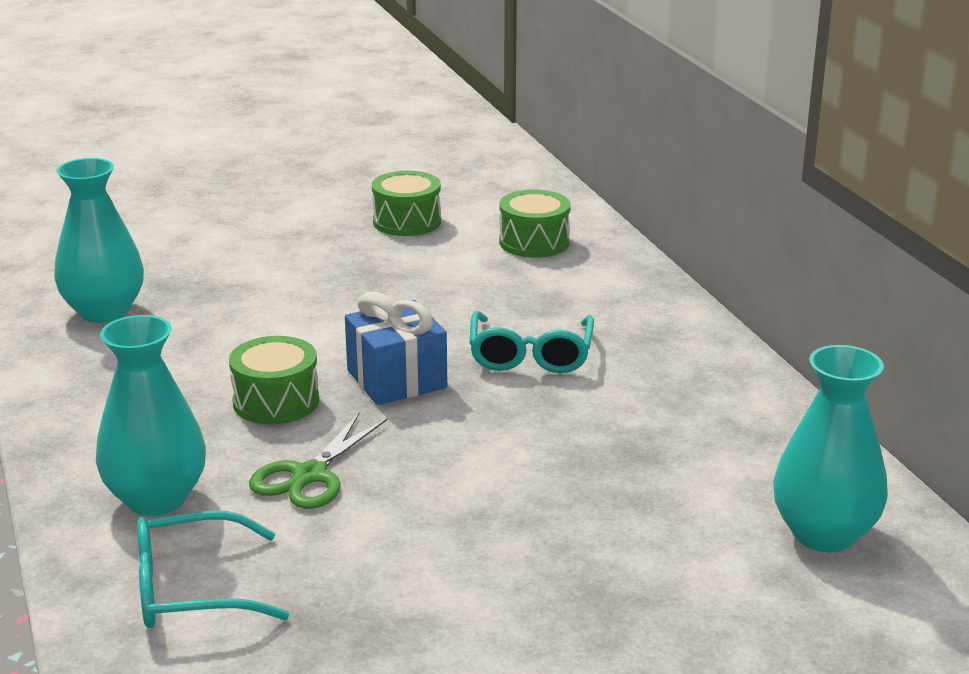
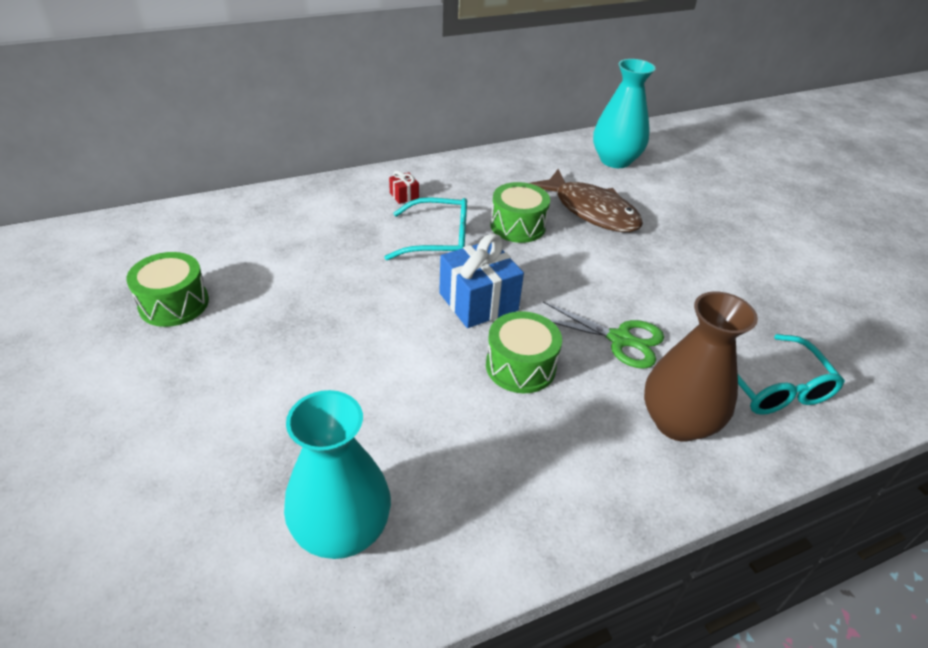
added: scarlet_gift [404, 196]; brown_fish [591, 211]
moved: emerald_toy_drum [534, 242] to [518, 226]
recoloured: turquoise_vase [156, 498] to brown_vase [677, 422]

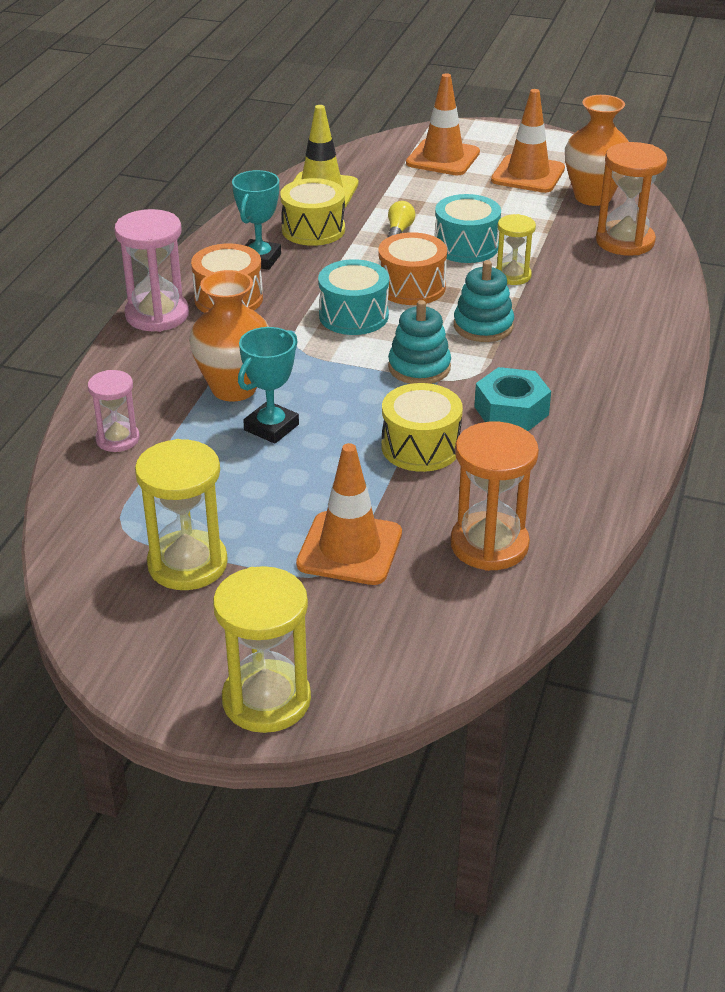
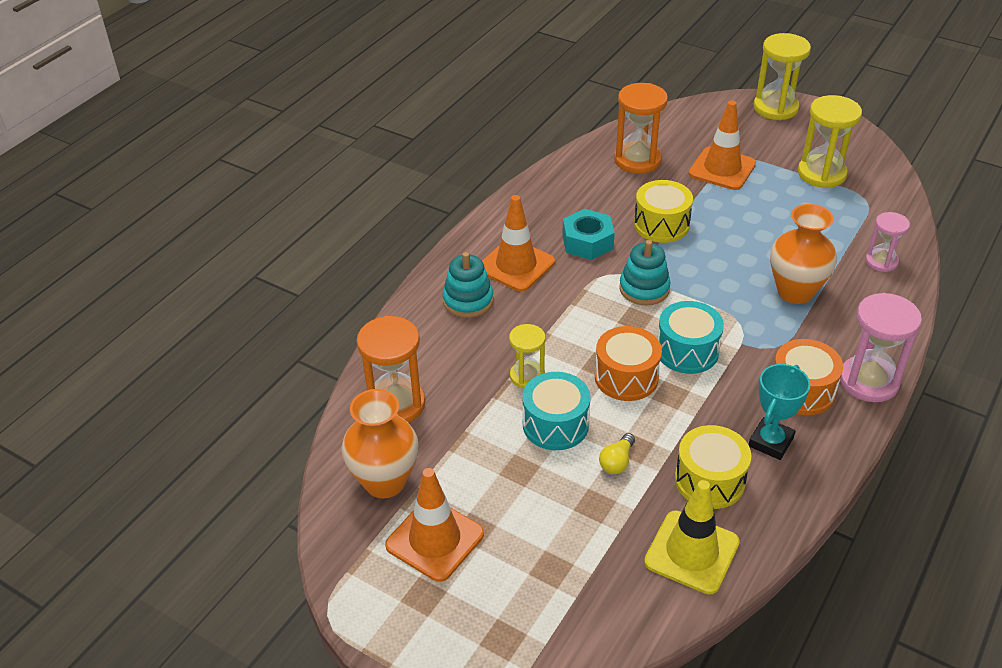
removed: turquoise_award_cup [271, 427]
moved: orange-coloured_safety_cone [443, 158] to [516, 265]; turquoise_stacking_toy [483, 326] to [468, 301]

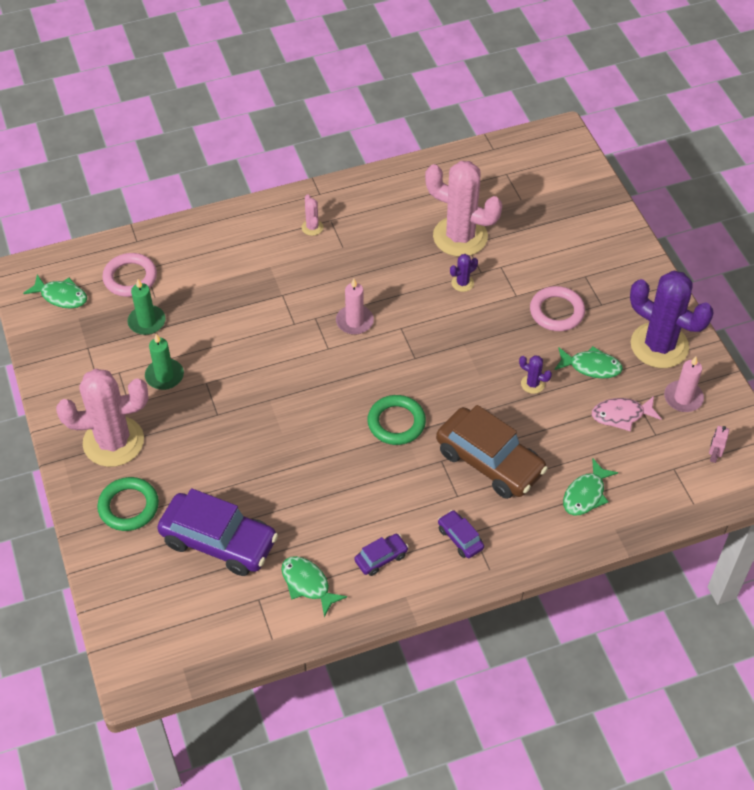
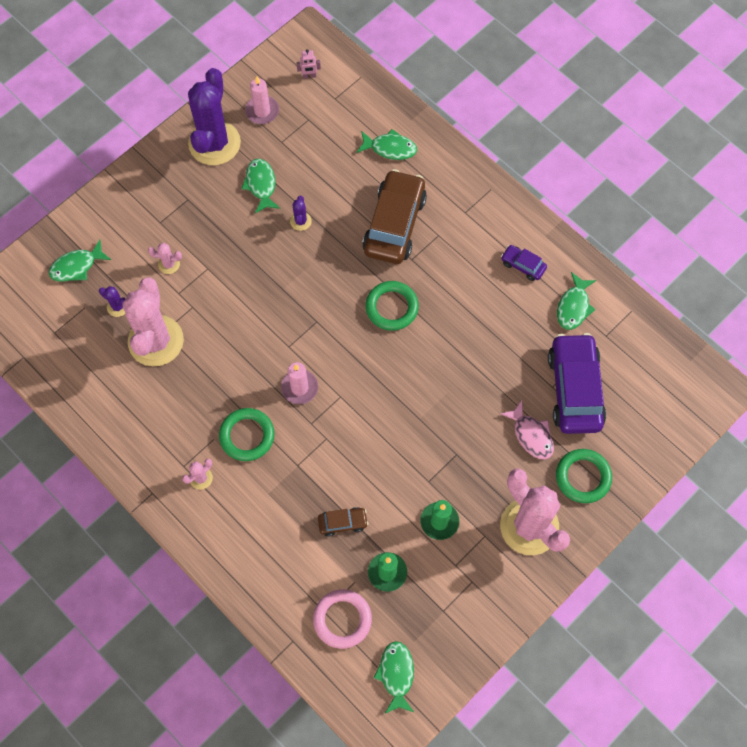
removed: royal_purple_car [460, 538]; pink_hoop [556, 312]
added: emerald_fish [77, 266]; pink_prickly_plant [169, 264]; emerald_hoop [247, 436]; brown_car [342, 523]
moved: royal_purple_prickly_plant [462, 283] to [118, 307]; pink_fish [621, 415] to [531, 435]

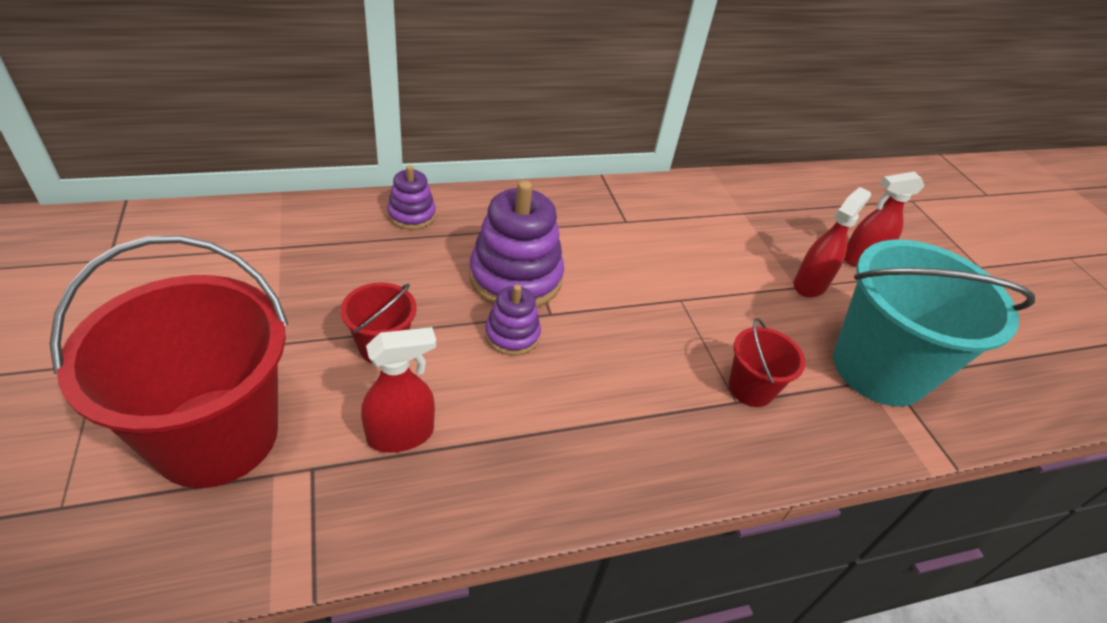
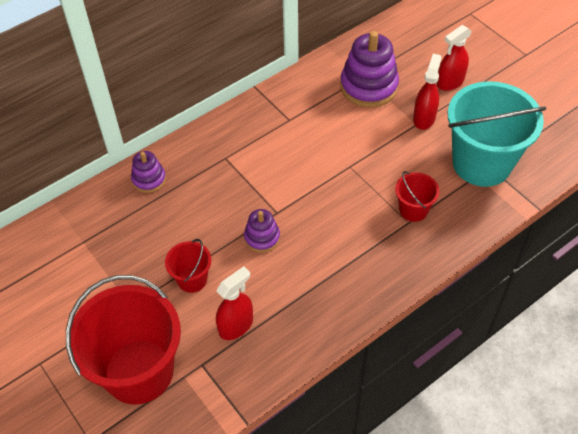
moved: royal_purple_stacking_toy [515, 278] to [369, 86]

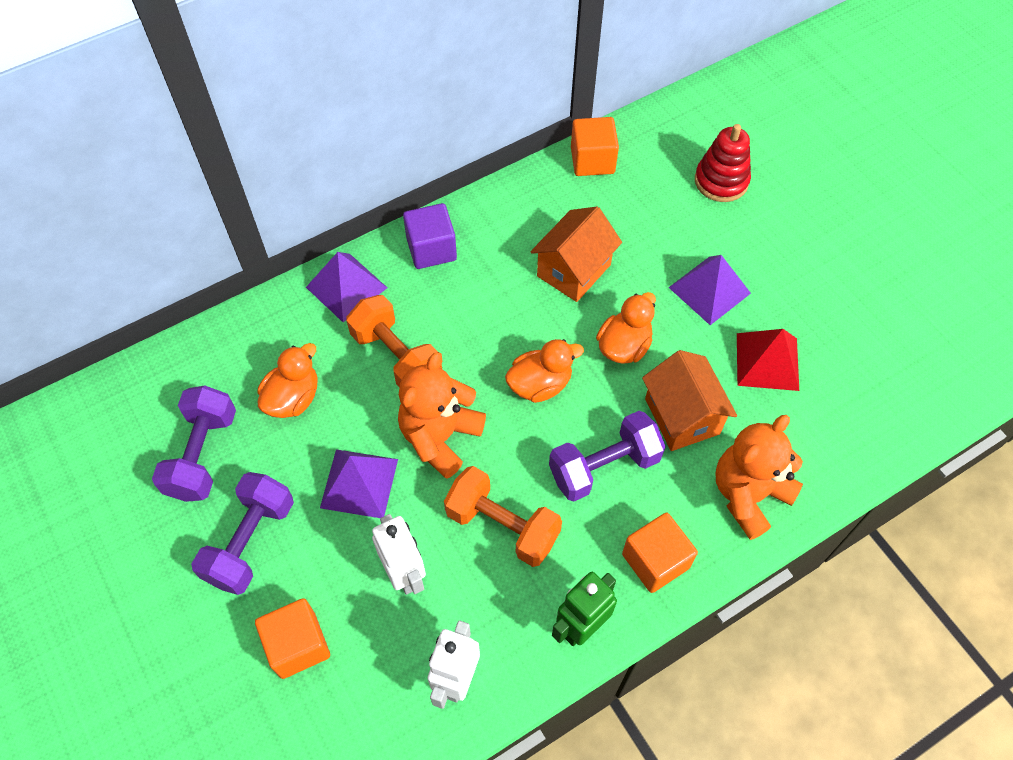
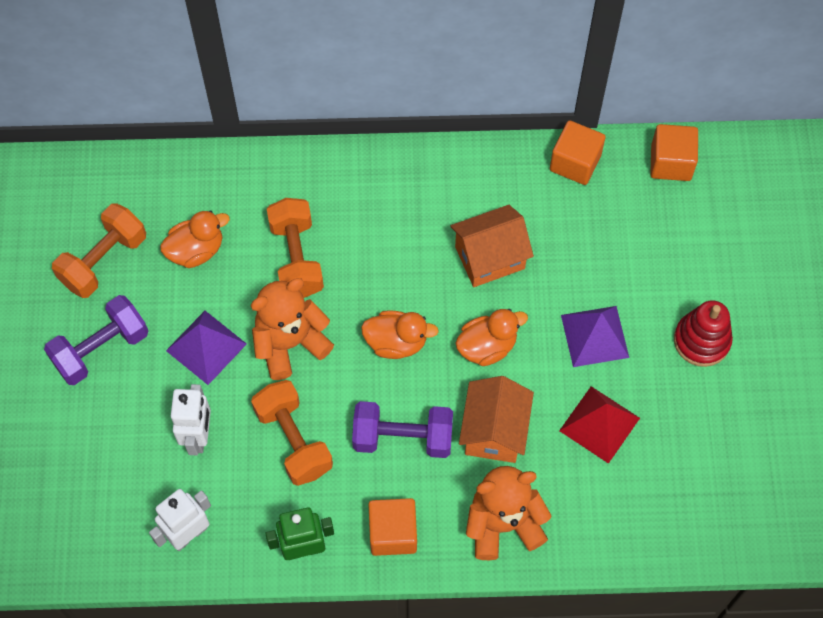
removed: royal_purple_pyramid_shape [346, 287]; royal_purple_block [431, 249]
moved: orange-coloured_block [298, 645] to [671, 162]; scarlet_stacking_toy [721, 181] to [701, 340]
recoloured: royal_purple_free_weight [203, 454] to orange-coloured_free_weight [104, 261]

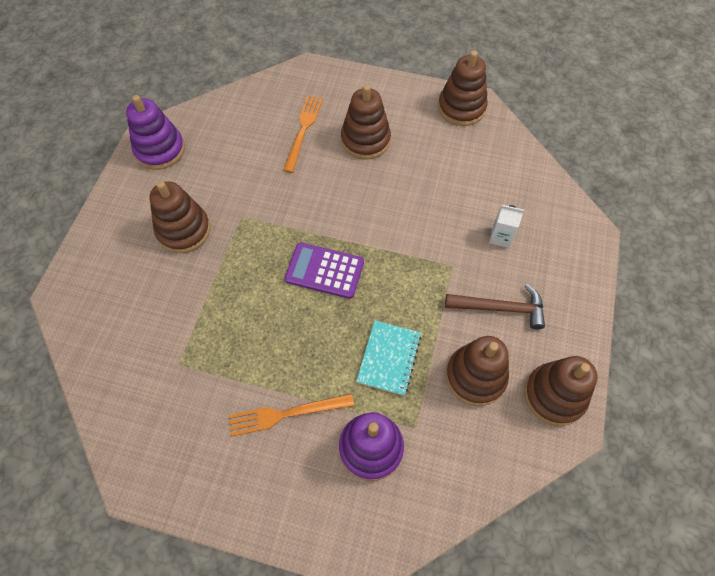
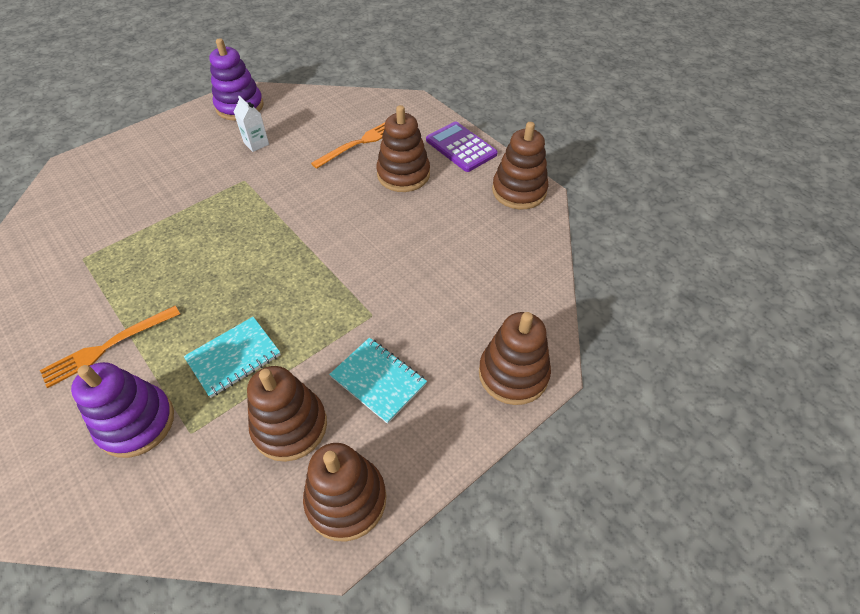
moved: brown_stacking_toy [183, 230] to [513, 374]; royal_purple_pocket_calculator [324, 271] to [461, 147]; snow-white_carton [500, 237] to [256, 143]
replaced: brown_hammer [500, 308] to turquoise_notepad [378, 380]
turned: orange-coloured_table_fork [286, 414] = [108, 346] 60 degrees counterclockwise

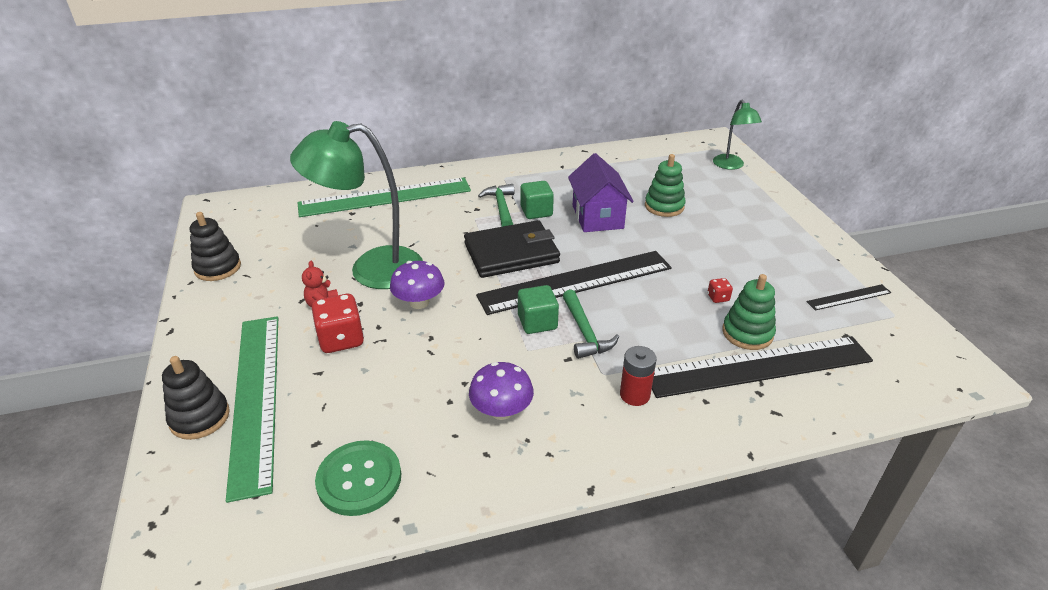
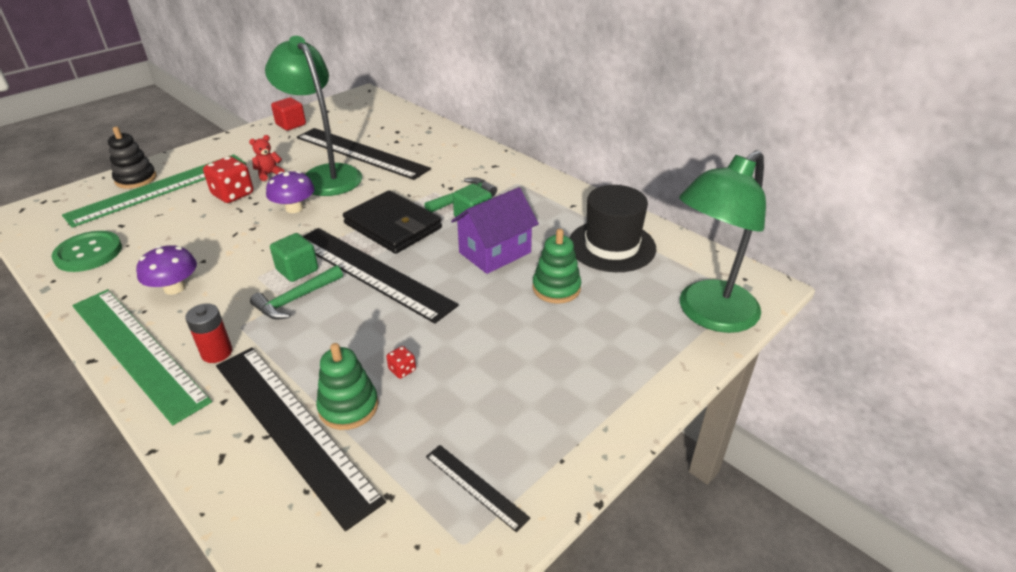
added: black_straightedge [361, 153]; black_hat [611, 246]
moved: emerald_straightedge [385, 197] to [136, 351]
replaced: black_stacking_toy [218, 268] to scarlet_block [291, 125]
resized: emerald_desk_lamp [731, 165] = [708, 315] x1.86

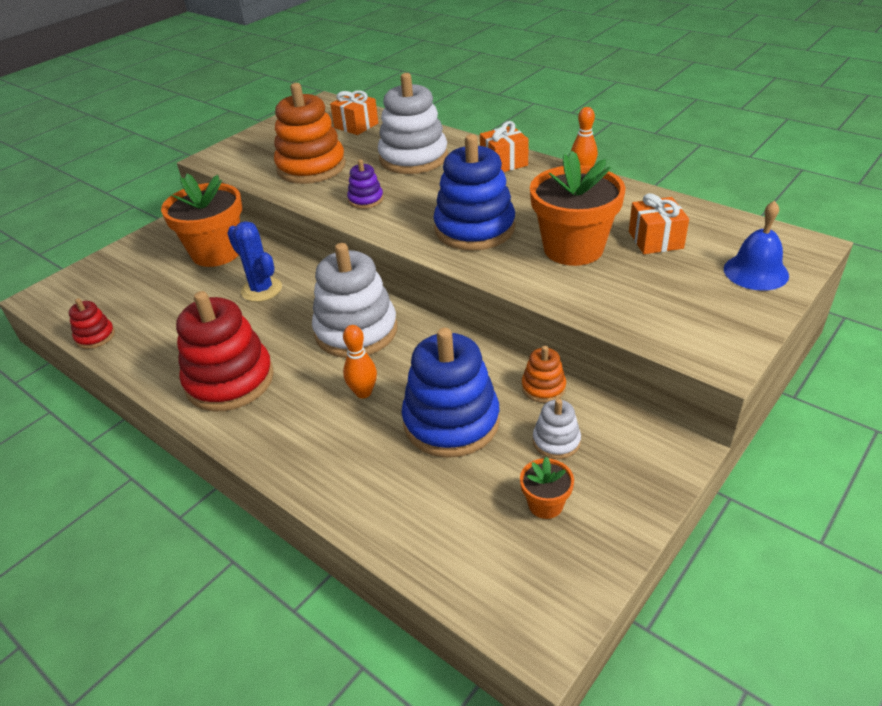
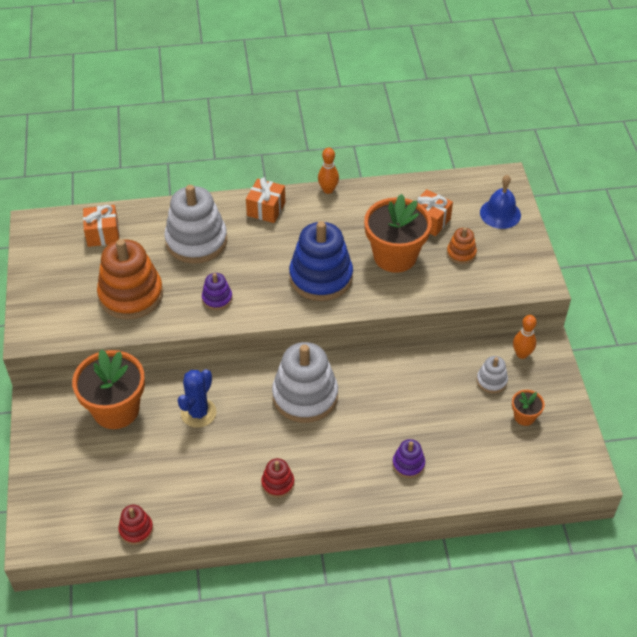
removed: cobalt_stacking_toy [451, 422]
added: royal_purple_stacking_toy [408, 464]
moved: orange-coloured_skittle [363, 392] to [521, 354]; orange-coloured_stacking_toy [543, 387] to [461, 253]
turned: cobalt_prickly_plant [261, 290] = [198, 413] 60 degrees counterclockwise
resized: scarlet_stacking_toy [230, 380] = [278, 483] x0.47

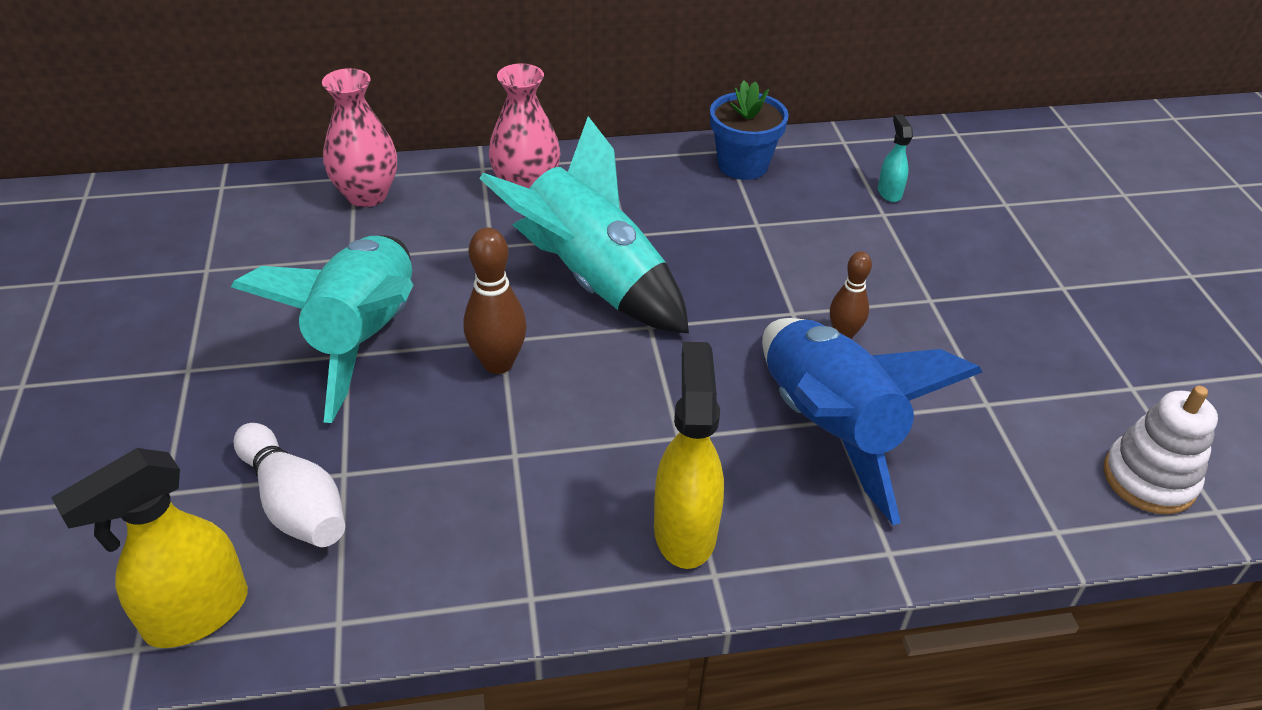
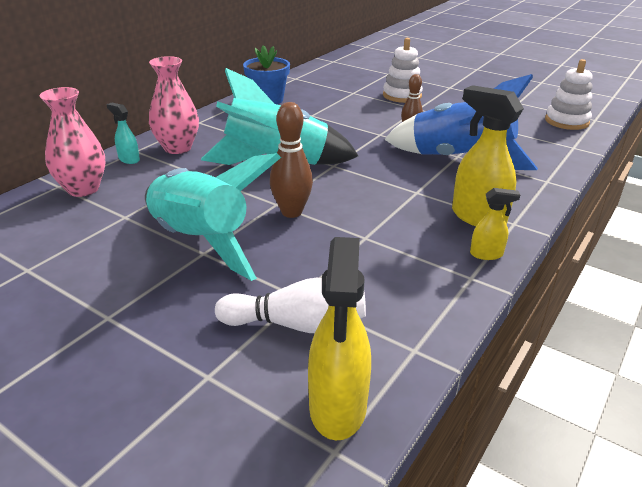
added: snow-white_stacking_toy [402, 95]; bright_yellow_spray_bottle [486, 254]
moved: turquoise_spray_bottle [889, 192] to [129, 159]

